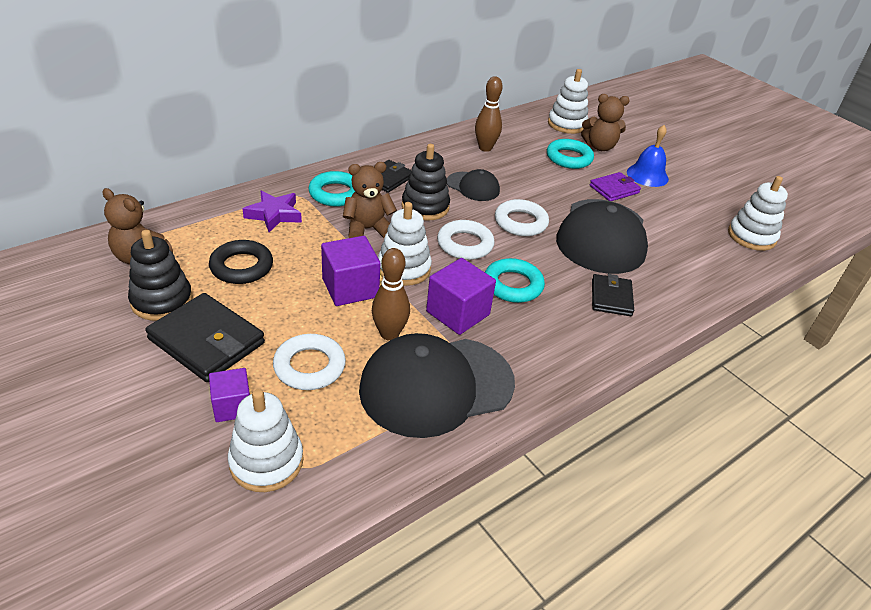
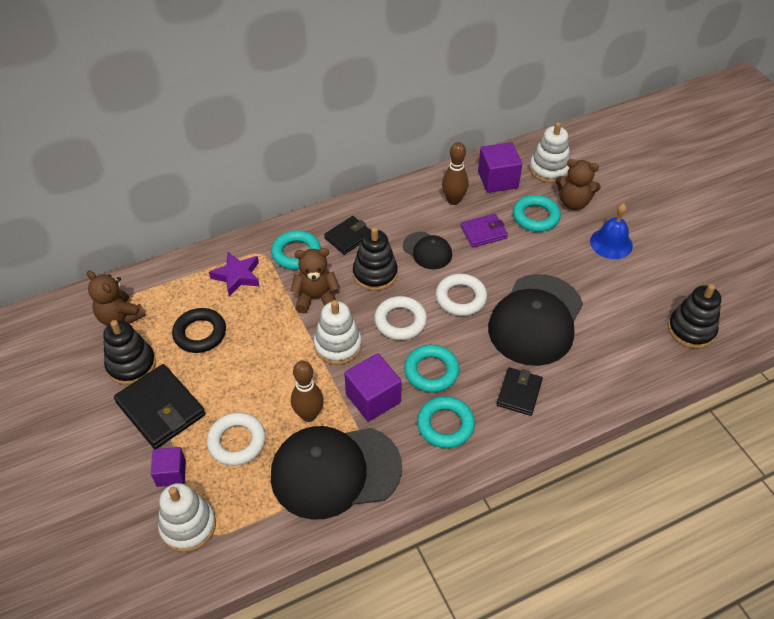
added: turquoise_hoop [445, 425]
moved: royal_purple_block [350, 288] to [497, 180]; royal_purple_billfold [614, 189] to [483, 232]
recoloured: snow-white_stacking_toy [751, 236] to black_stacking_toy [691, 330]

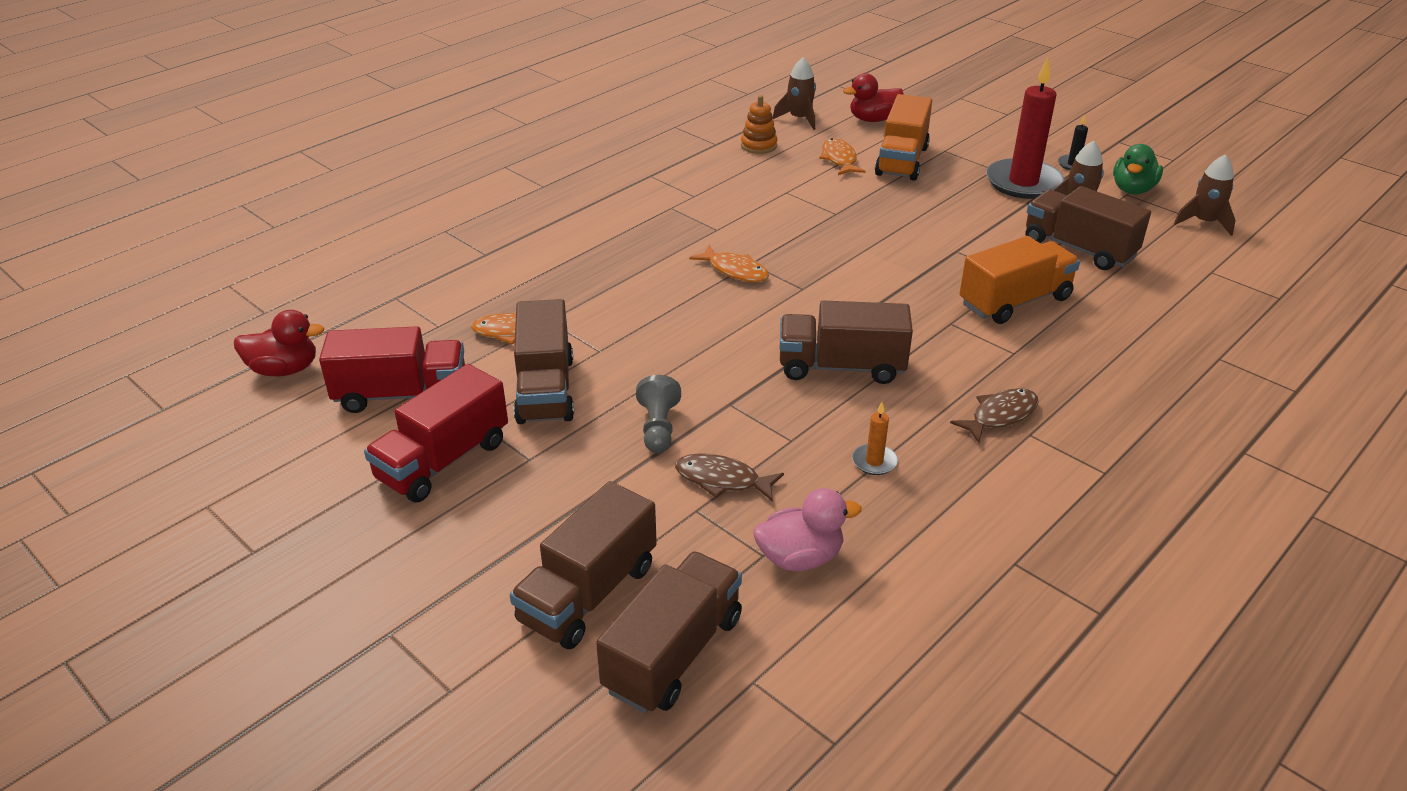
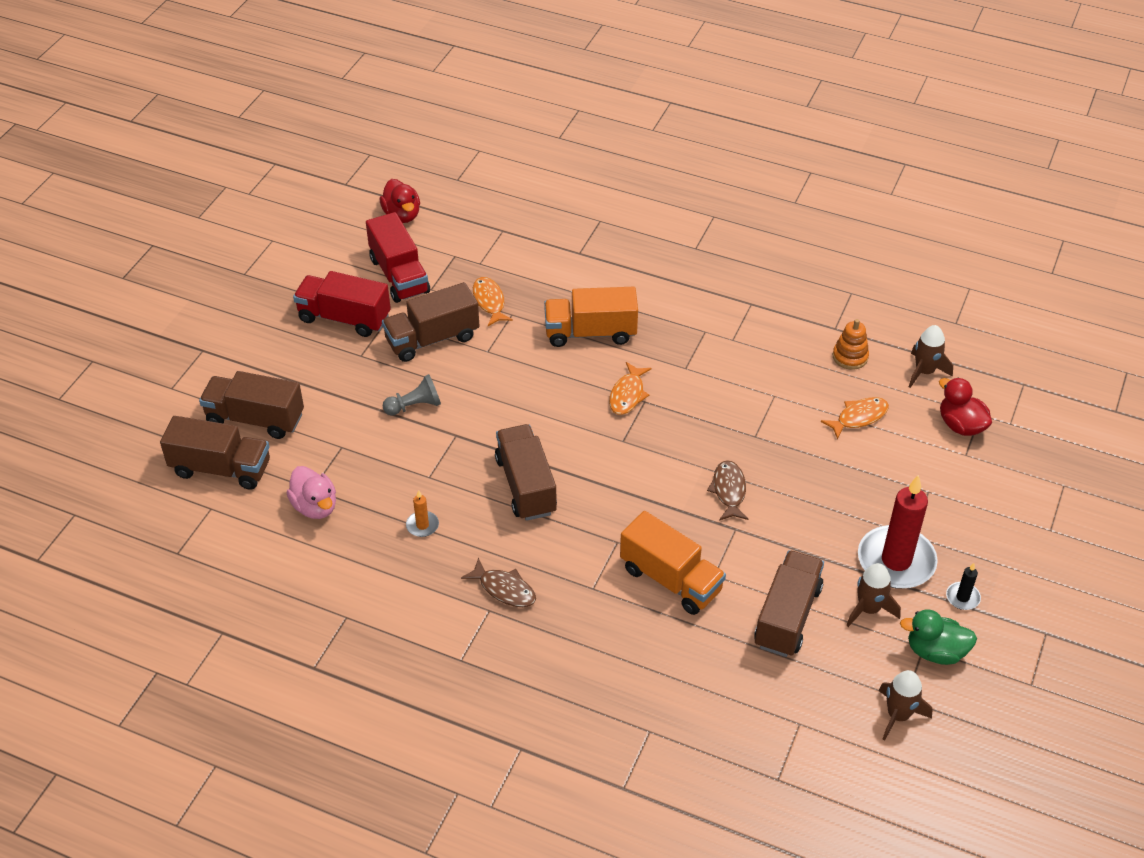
moved: brown_fish [722, 480] to [729, 491]; orange-coloured_truck [902, 161] to [590, 332]

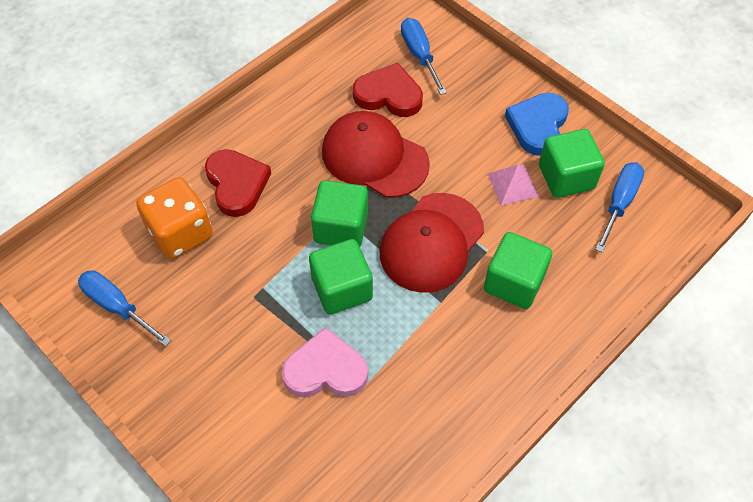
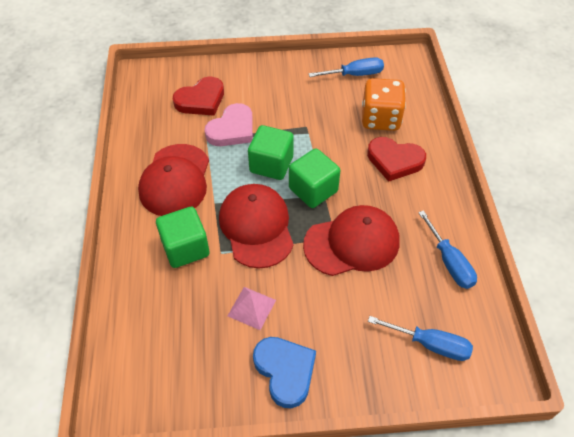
removed: emerald_block [566, 177]
added: scarlet_peaked_cap [175, 180]
moved: scarlet_love_heart [389, 95] to [201, 100]; cobalt_screwdriver [619, 203] to [449, 262]

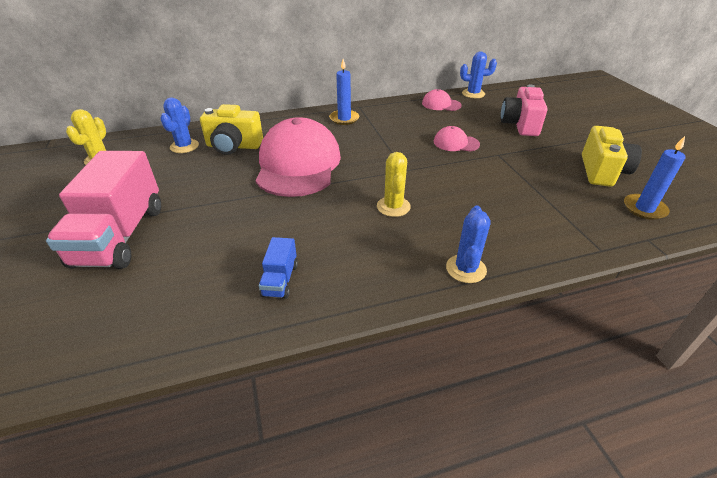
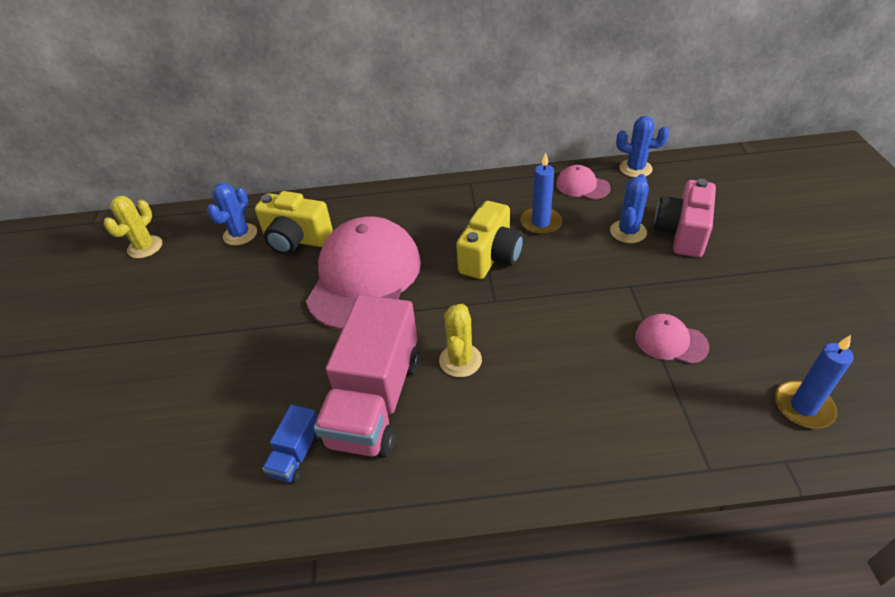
moved: pink_truck [120, 236] to [375, 401]; cobalt_pillar_candle [344, 119] to [540, 223]; pink_peaked_cap [456, 143] to [670, 341]; cobalt_prickly_plant [466, 269] to [628, 232]; bright_yellow_compact_camera [602, 171] to [490, 257]

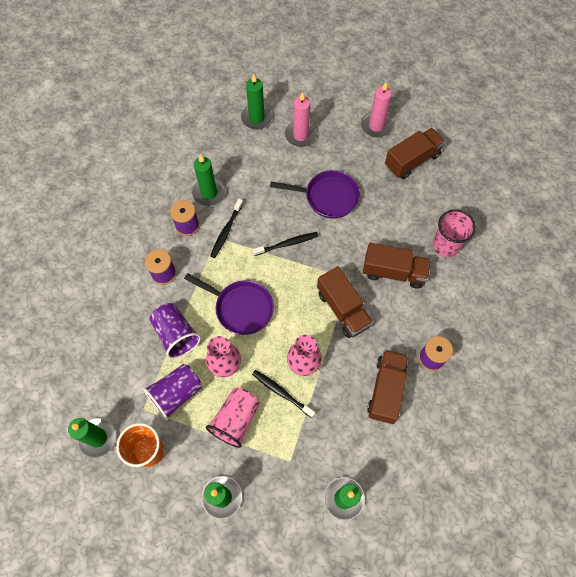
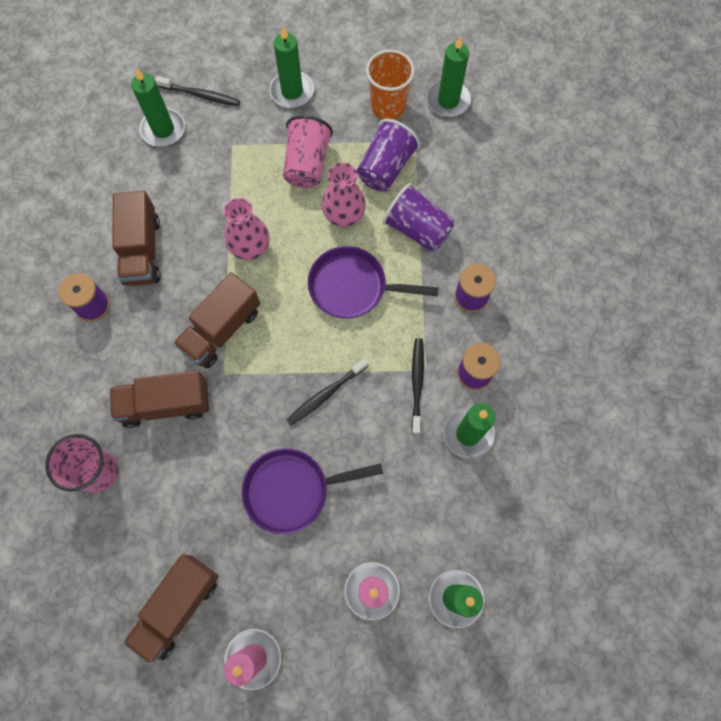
moved: black_tooth_brush [281, 393] to [200, 95]
turned: brown_truck [343, 309] = [221, 329] 90 degrees counterclockwise

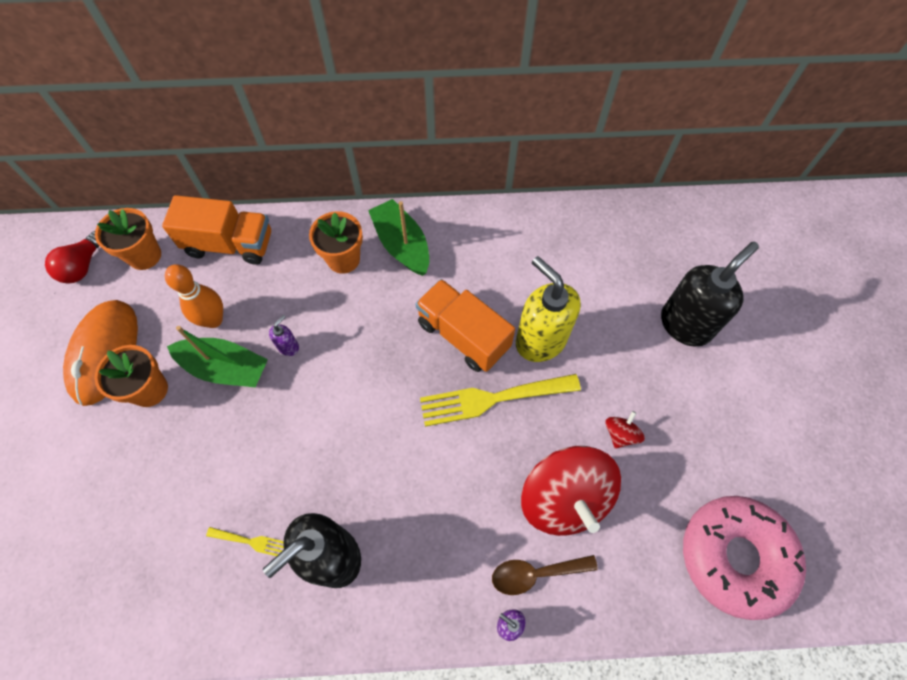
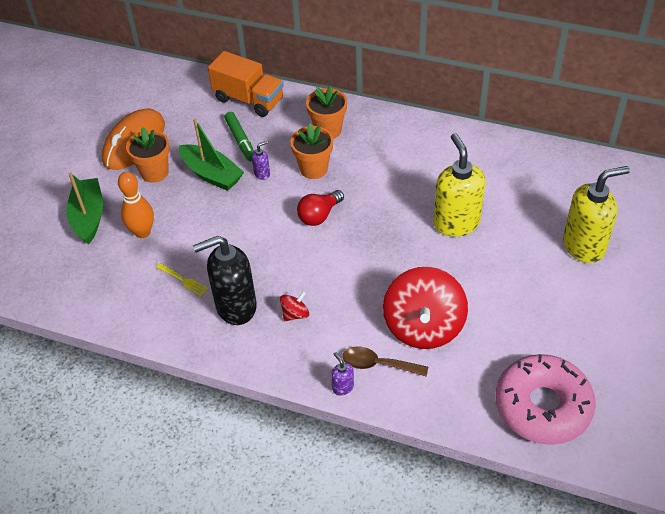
removed: orange-coloured_truck [463, 335]; bright_yellow_table_fork [492, 399]
added: emerald_marker [240, 140]
moved: scarlet_light_bulb [83, 266] to [319, 215]; orange-coloured_potted_plant [144, 255] to [313, 169]; orange-coloured_skittle [213, 320] to [142, 232]; emerald_boat [402, 245] to [88, 217]; scarlet_spinning_top [620, 434] to [295, 314]
recoloured: black_soap_dispenser [685, 324] to bright_yellow_soap_dispenser [584, 246]

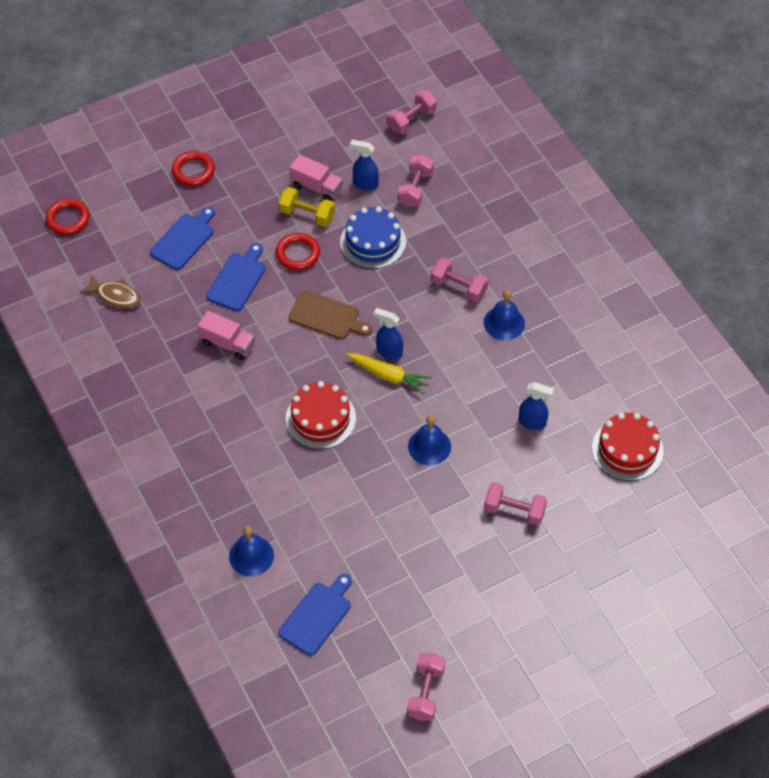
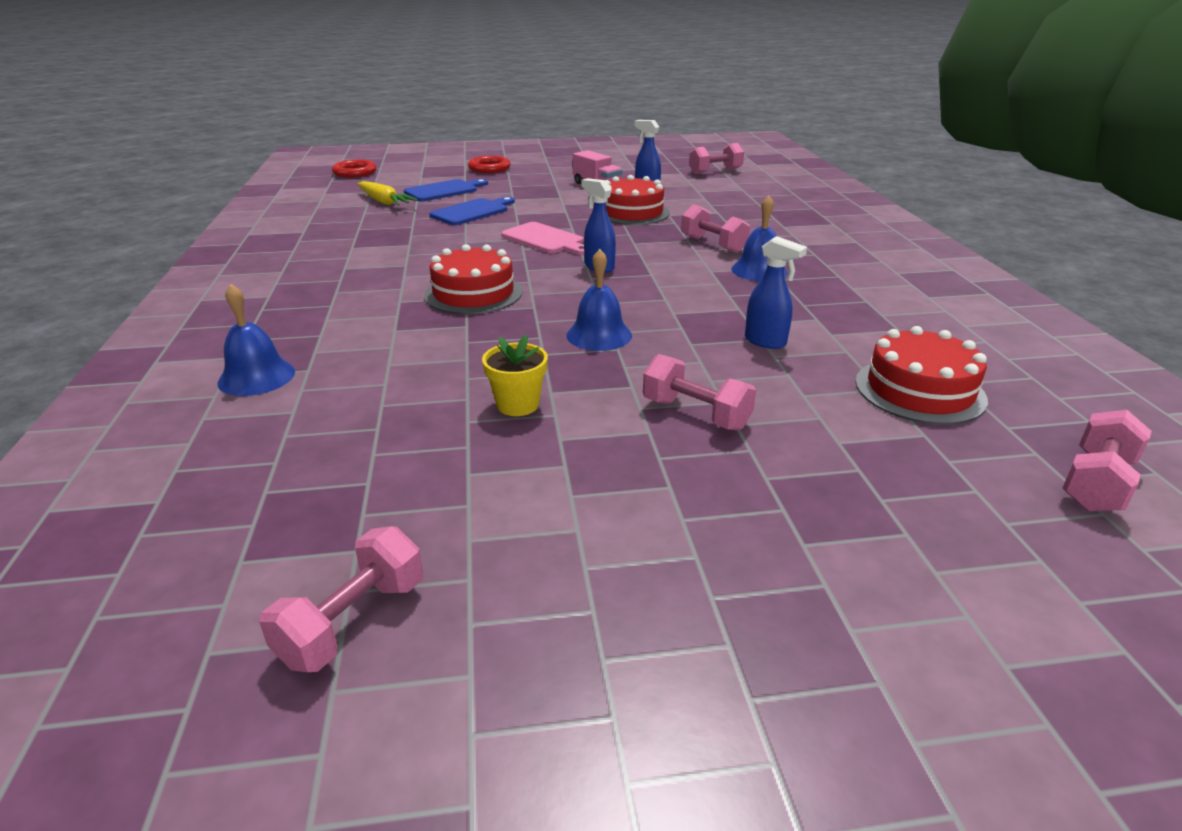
removed: brown_fish [115, 296]; pink_truck [228, 343]; scarlet_hoop [298, 254]; bright_yellow_free_weight [307, 215]; cobalt_cutting_board [317, 616]
added: bright_yellow_potted_plant [517, 404]
moved: bright_yellow_carrot [389, 376] to [384, 202]; pink_free_weight [415, 189] to [1096, 483]
recoloured: brown_cutting_board [327, 316] to pink_cutting_board [545, 239]; cobalt_gateau [373, 242] to scarlet_gateau [632, 212]

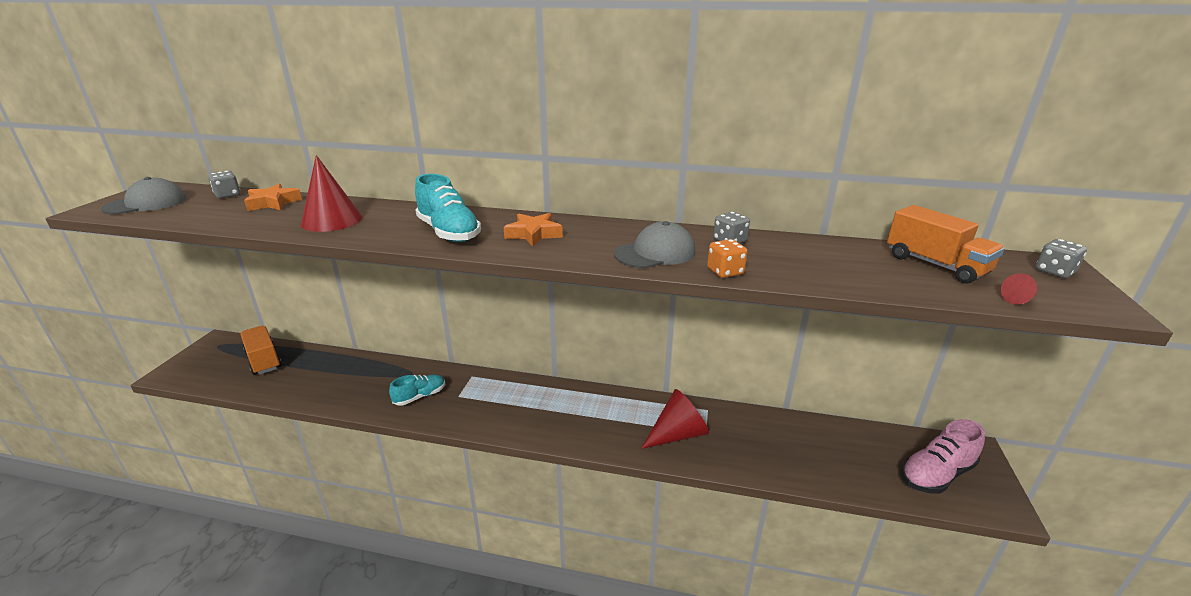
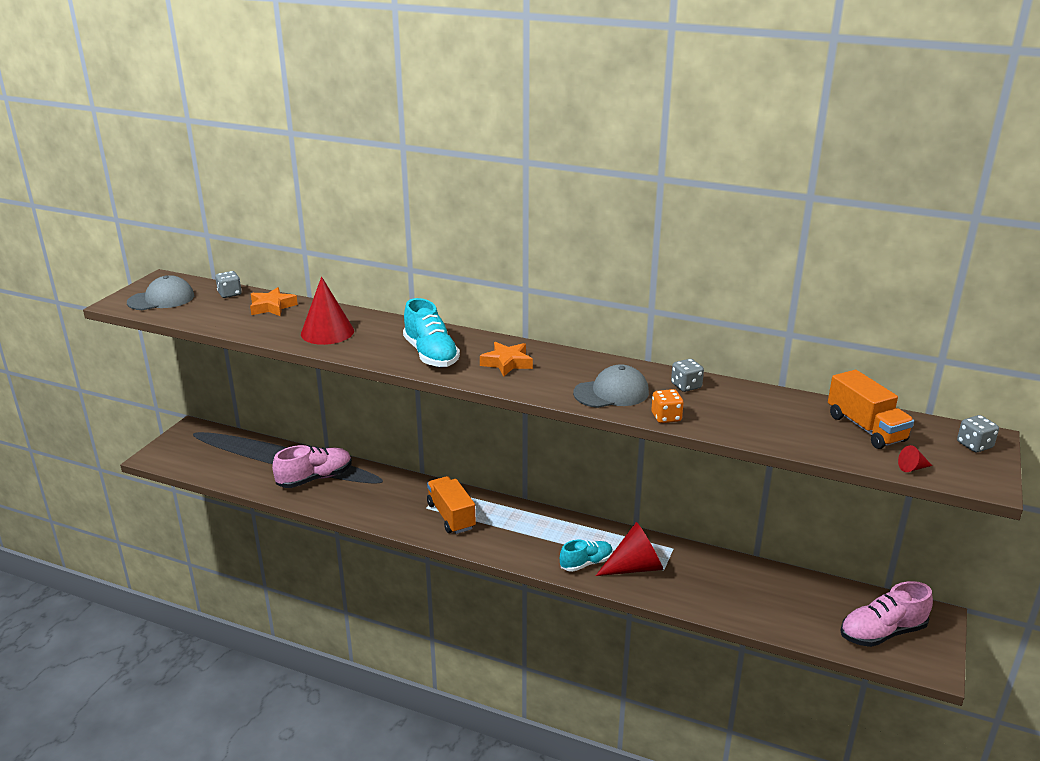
added: pink_sneaker [315, 478]
moved: orange-coloured_truck [264, 360] to [451, 516]; turquoise_sneaker [420, 396] to [586, 563]

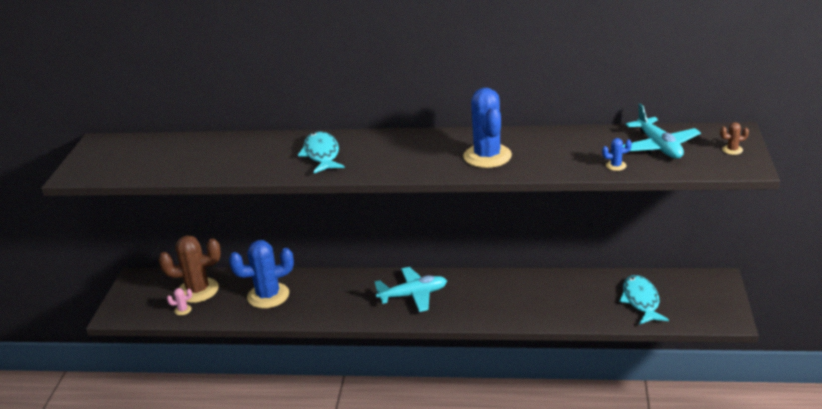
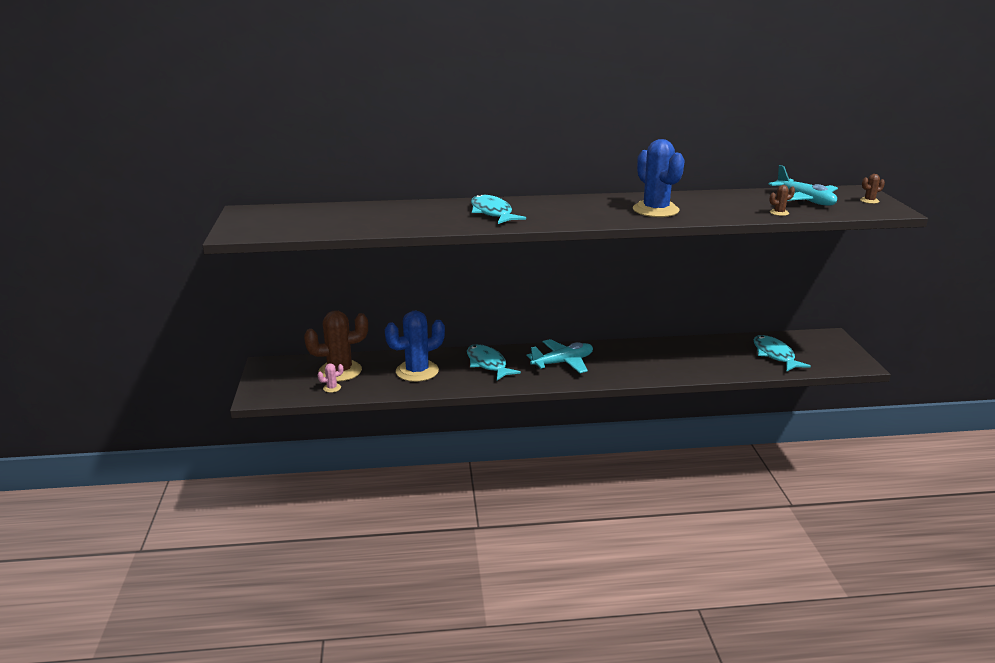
added: turquoise_fish [487, 364]
recoloured: cobalt_prickly_plant [616, 166] to brown_prickly_plant [779, 213]

